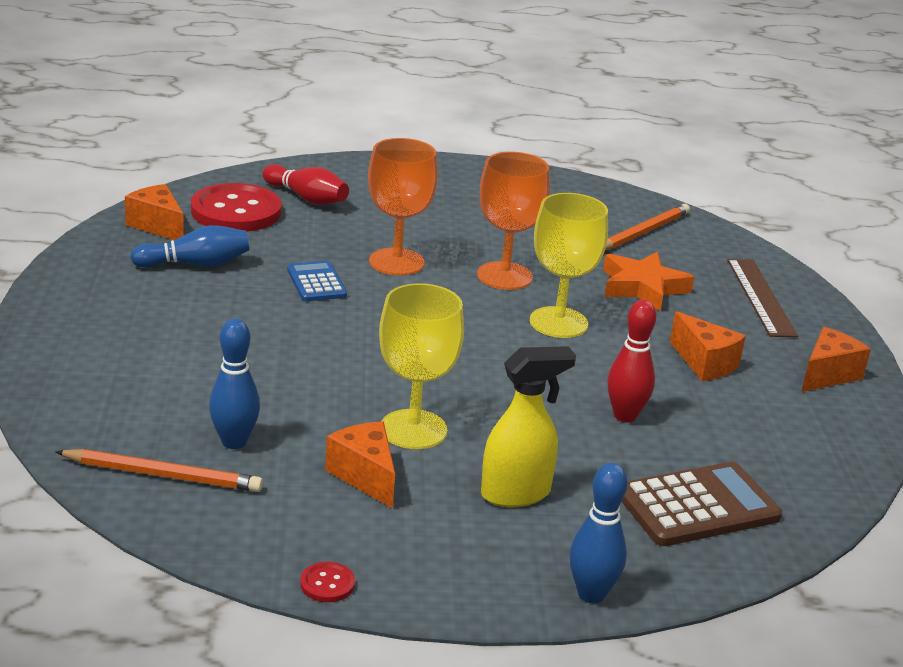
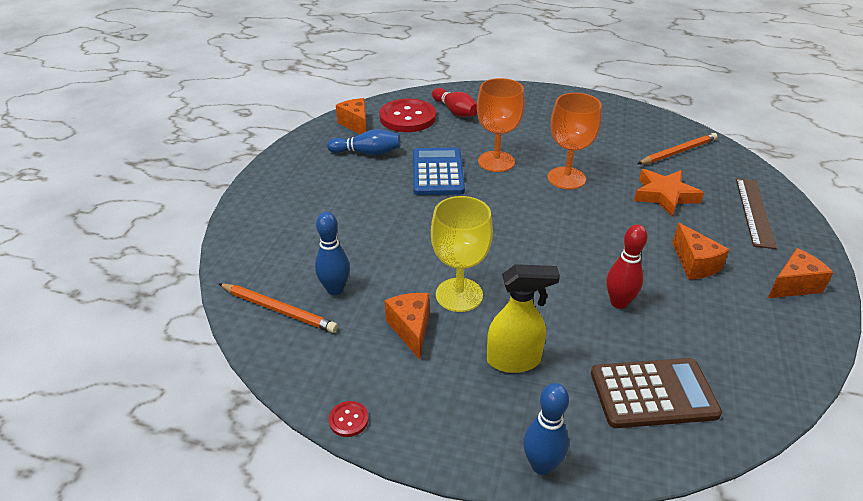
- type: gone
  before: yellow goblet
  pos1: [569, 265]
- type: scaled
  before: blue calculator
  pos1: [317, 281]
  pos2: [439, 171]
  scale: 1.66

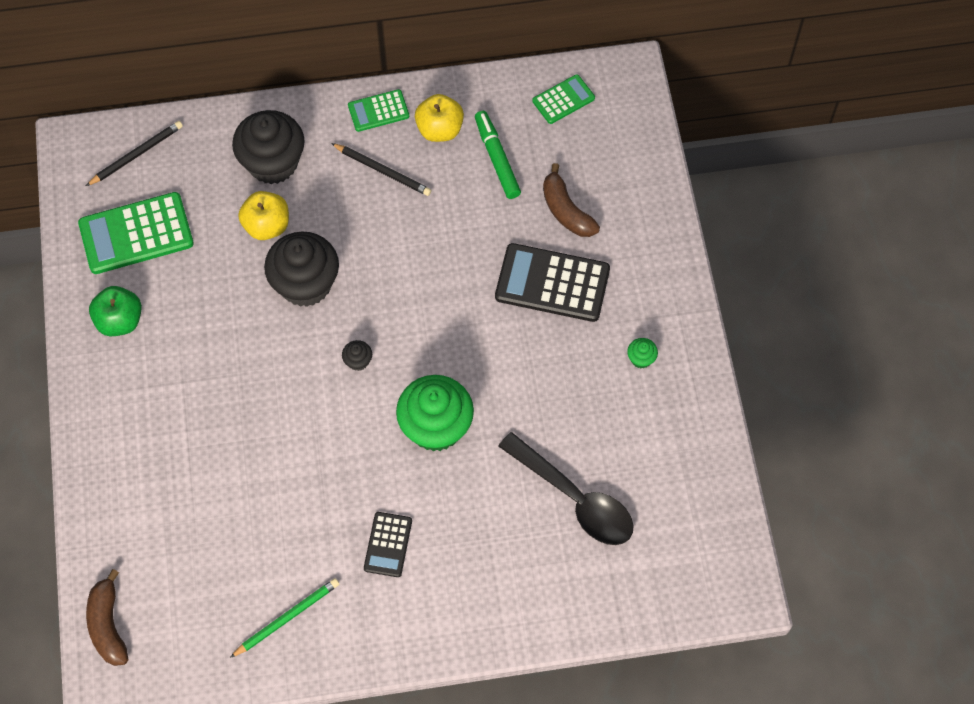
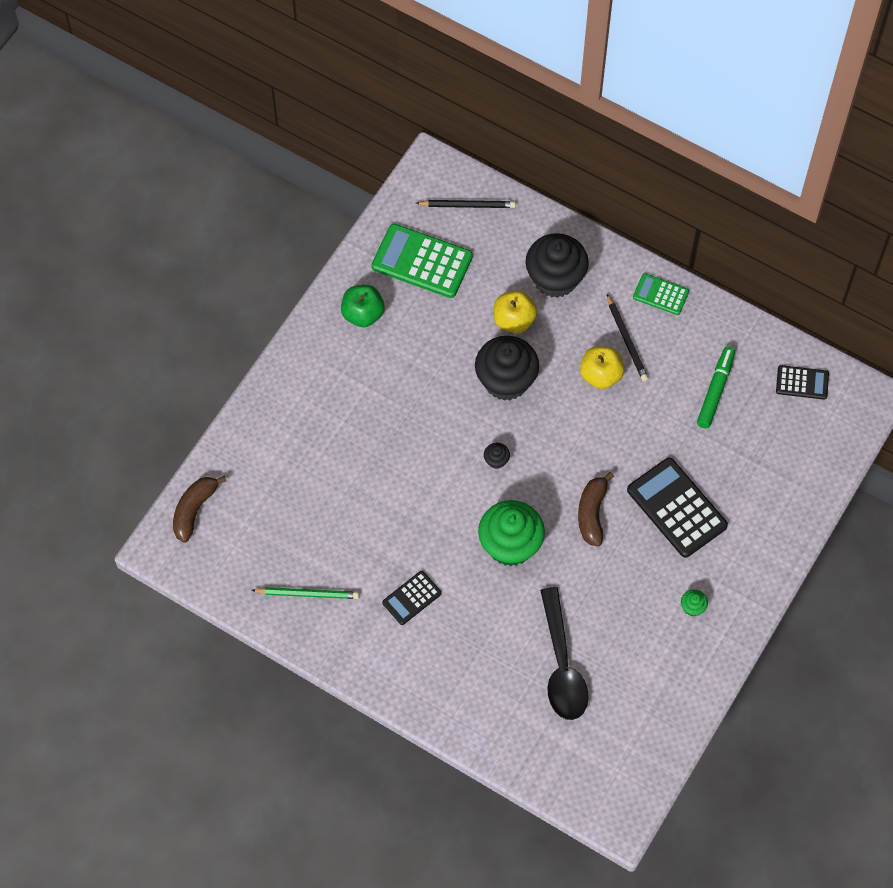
- type: shifted
  before: yellow apple
  pos1: [439, 118]
  pos2: [602, 367]
- type: shifted
  before: brown banana
  pos1: [571, 200]
  pos2: [596, 509]
- type: repainted
  before: green calculator
  after: black calculator
  pos1: [563, 99]
  pos2: [802, 382]

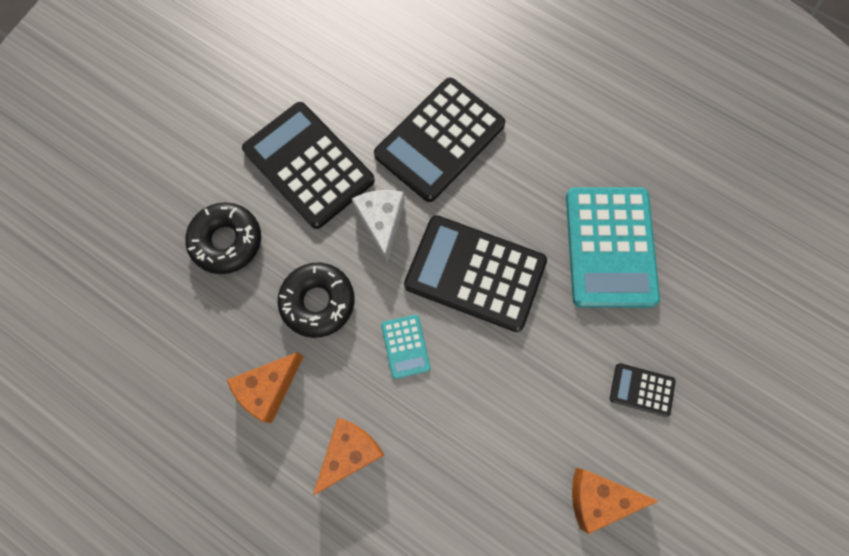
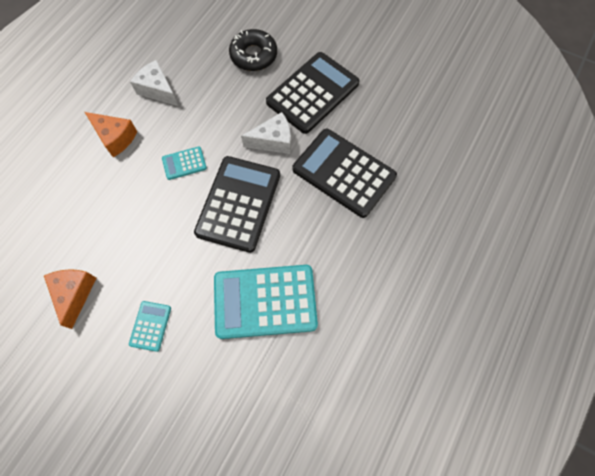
- type: gone
  before: black donut
  pos1: [316, 300]
- type: repainted
  before: orange cheese
  after: white cheese
  pos1: [265, 387]
  pos2: [154, 83]
- type: repainted
  before: black calculator
  after: turquoise calculator
  pos1: [643, 390]
  pos2: [150, 326]

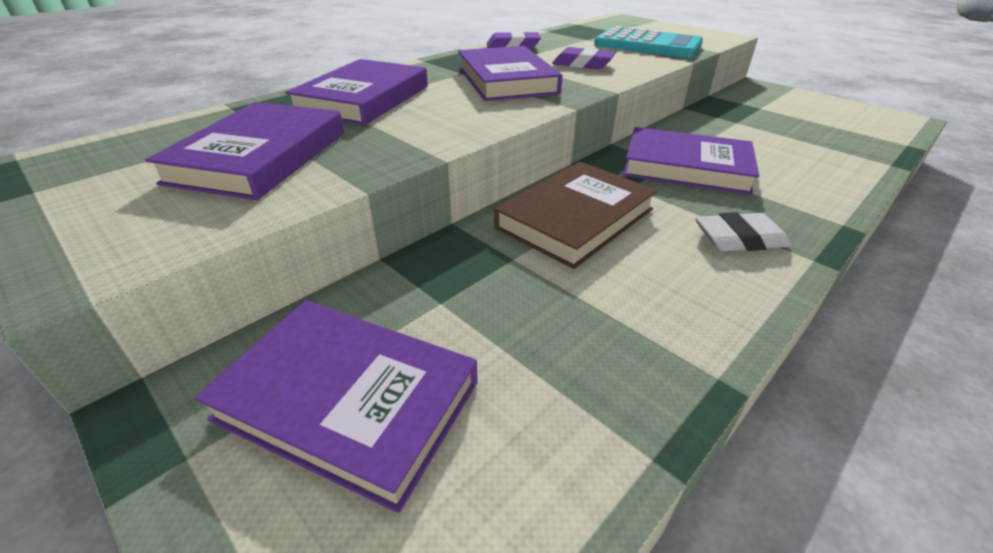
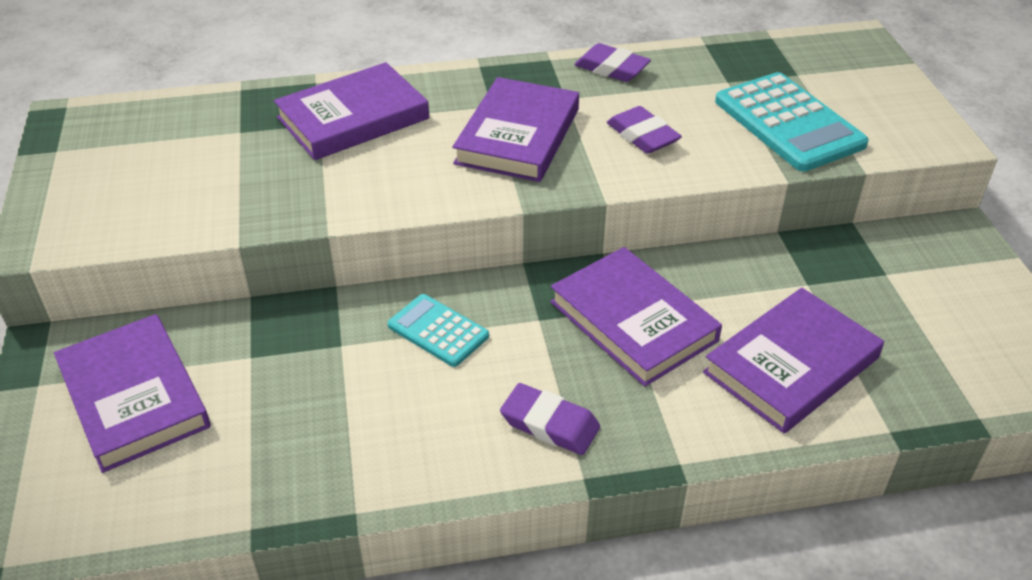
- type: shifted
  before: purple book
  pos1: [244, 151]
  pos2: [793, 361]
- type: swapped
  before: brown book
  after: turquoise calculator
  pos1: [576, 215]
  pos2: [438, 330]
- type: repainted
  before: white eraser
  after: purple eraser
  pos1: [743, 231]
  pos2: [550, 419]

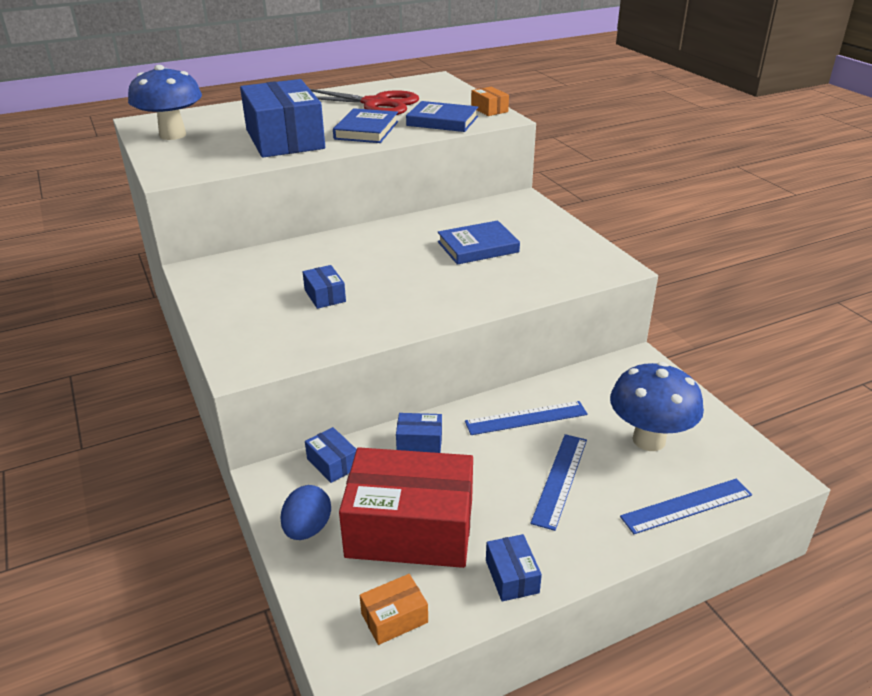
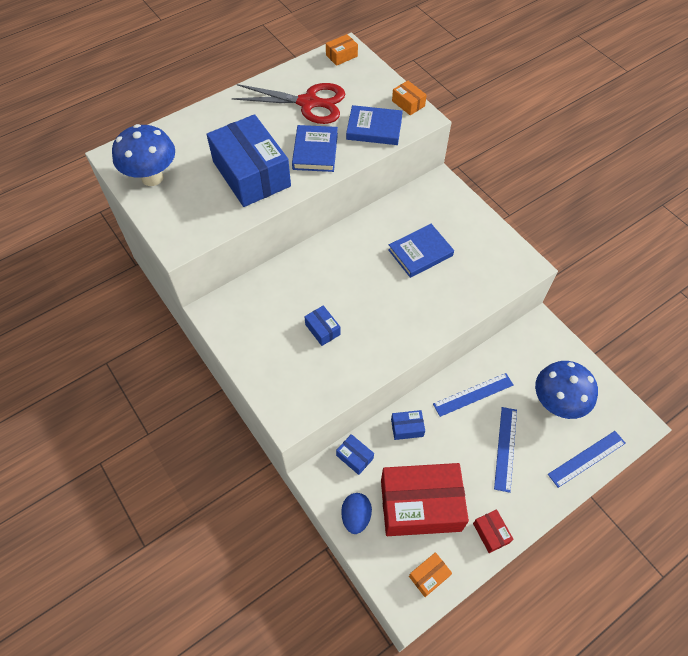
- type: new
  after: orange box
  pos2: [342, 50]
- type: repainted
  before: blue box
  after: red box
  pos1: [514, 567]
  pos2: [493, 531]

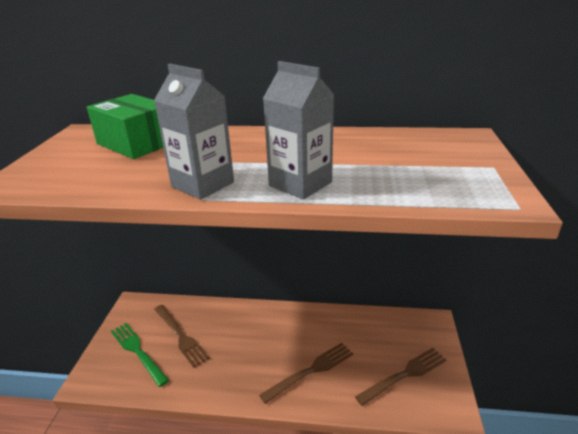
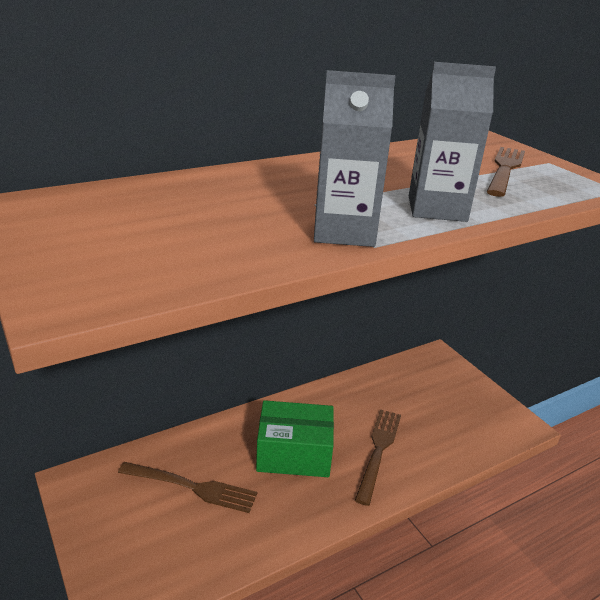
- type: gone
  before: green fork
  pos1: [140, 355]
- type: shifted
  before: green box
  pos1: [125, 126]
  pos2: [295, 438]
- type: shifted
  before: brown fork
  pos1: [401, 377]
  pos2: [506, 172]

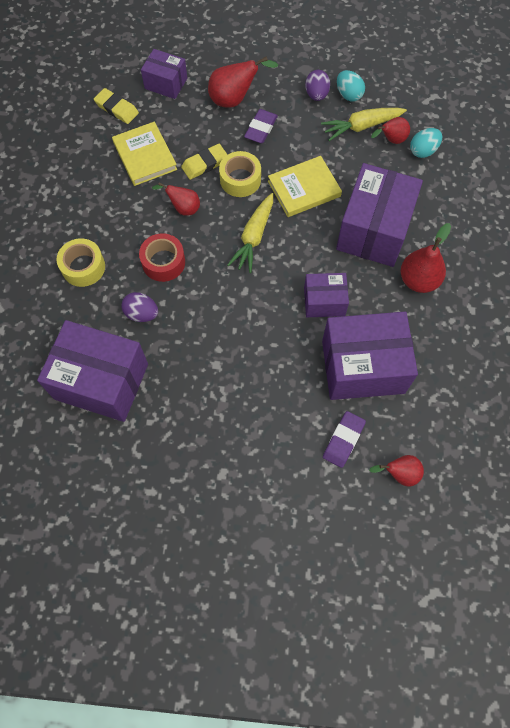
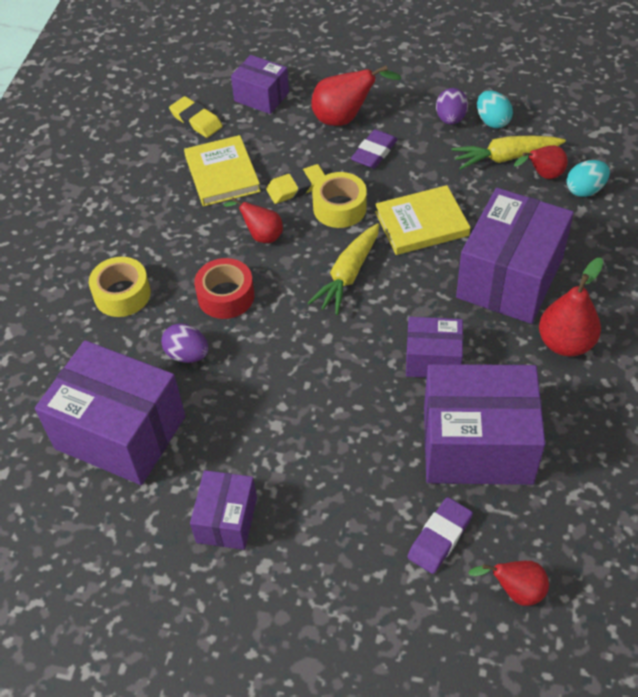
- type: new
  after: purple box
  pos2: [223, 510]

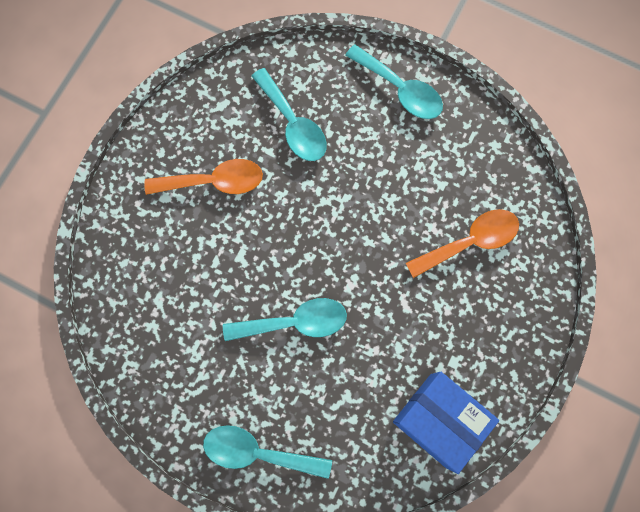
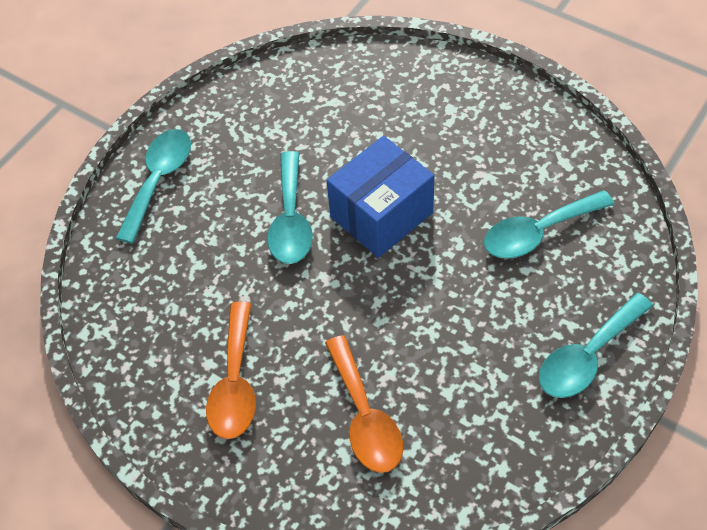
- type: shifted
  before: orange spoon
  pos1: [203, 177]
  pos2: [231, 370]
- type: shifted
  before: blue box
  pos1: [446, 423]
  pos2: [380, 197]

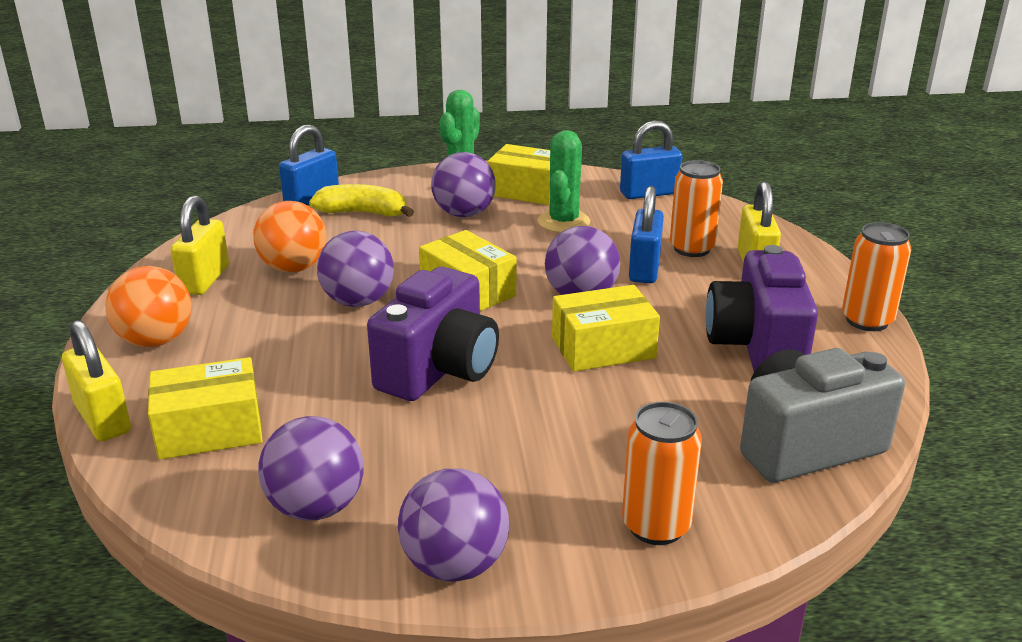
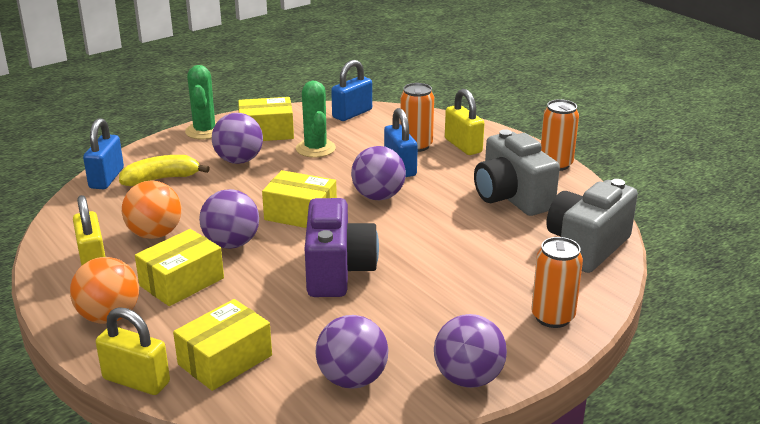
- type: shifted
  before: yellow box
  pos1: [606, 328]
  pos2: [179, 267]
- type: repainted
  before: purple camera
  after: grey camera
  pos1: [761, 308]
  pos2: [517, 172]

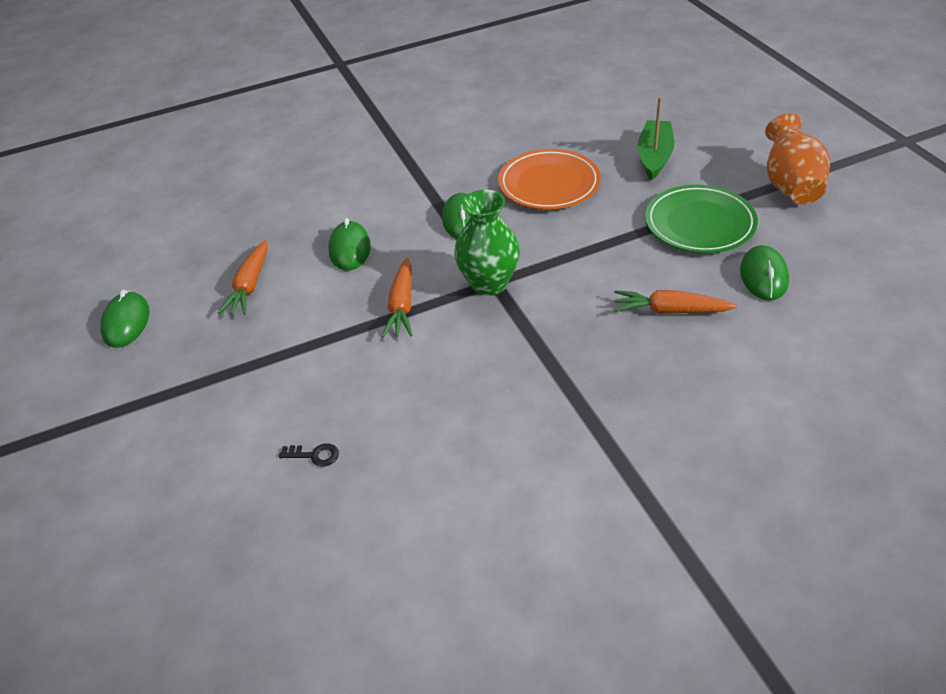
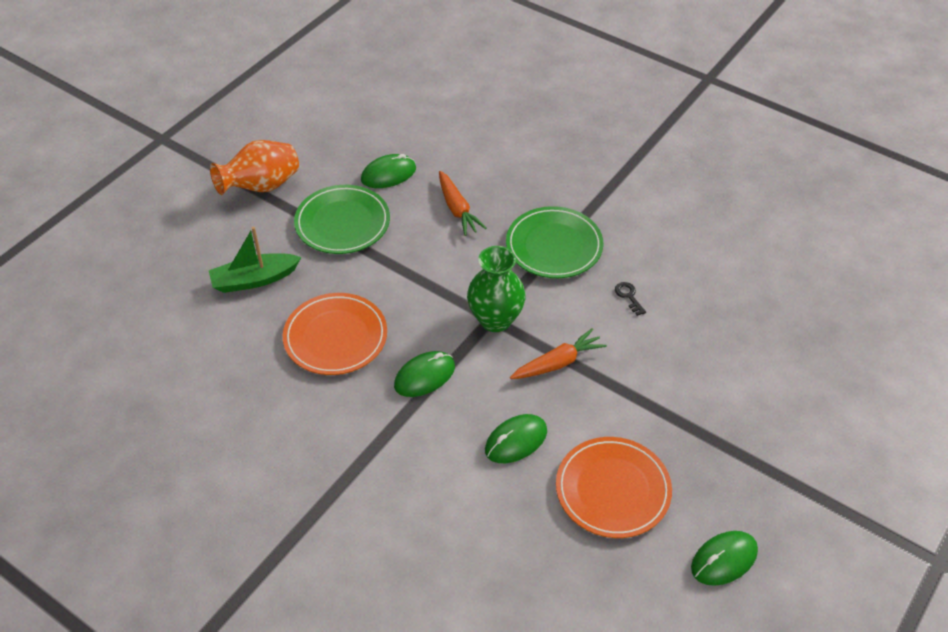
- type: new
  after: green plate
  pos2: [554, 242]
- type: shifted
  before: black key
  pos1: [309, 455]
  pos2: [630, 299]
- type: swapped
  before: orange carrot
  after: orange plate
  pos1: [243, 277]
  pos2: [614, 487]

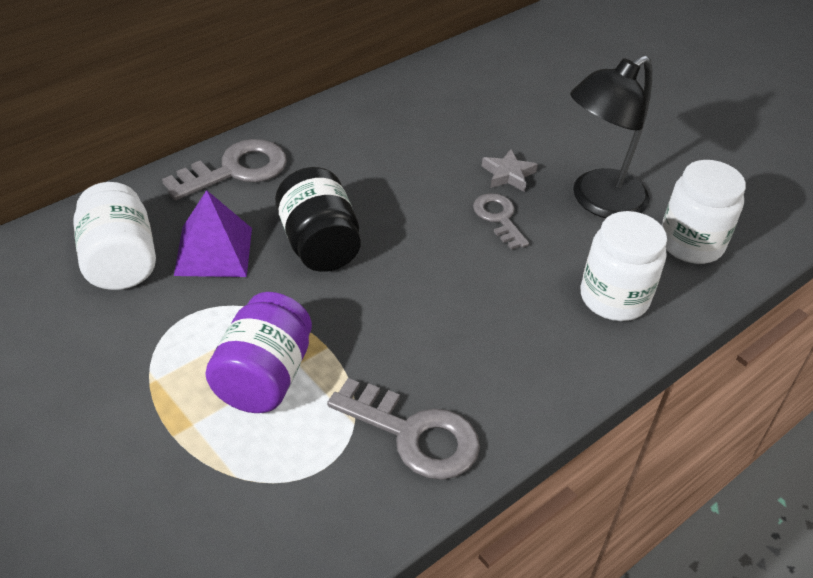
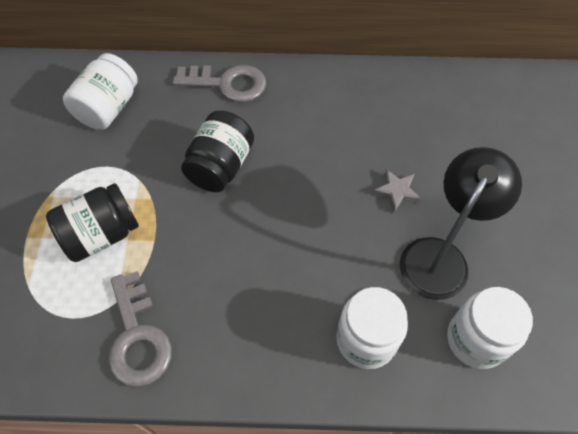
- type: gone
  before: purple pyramid
  pos1: [213, 233]
- type: gone
  before: grey key
  pos1: [501, 221]
- type: repainted
  before: purple jar
  after: black jar
  pos1: [258, 352]
  pos2: [92, 222]
- type: rotated
  before: black lamp
  pos1: [611, 136]
  pos2: [461, 223]
  turn: 120

